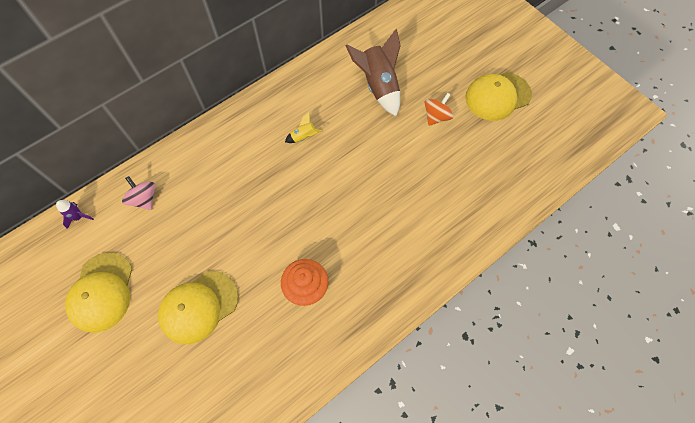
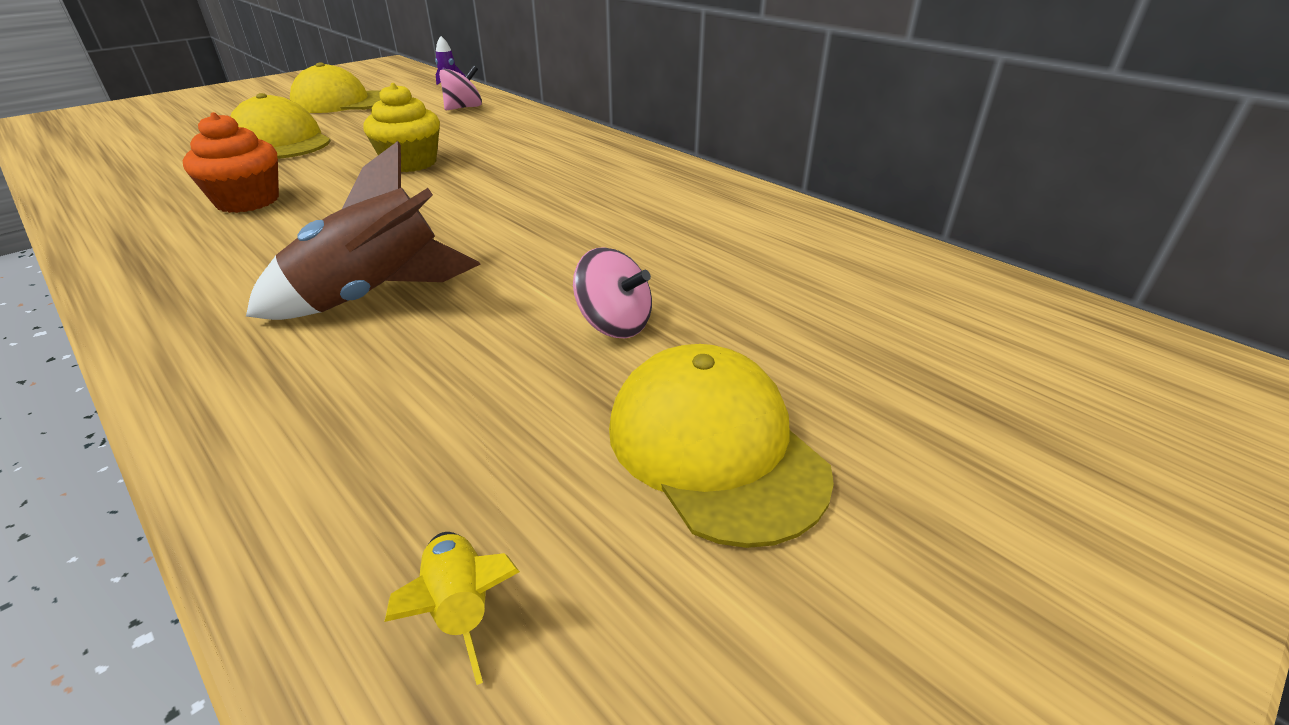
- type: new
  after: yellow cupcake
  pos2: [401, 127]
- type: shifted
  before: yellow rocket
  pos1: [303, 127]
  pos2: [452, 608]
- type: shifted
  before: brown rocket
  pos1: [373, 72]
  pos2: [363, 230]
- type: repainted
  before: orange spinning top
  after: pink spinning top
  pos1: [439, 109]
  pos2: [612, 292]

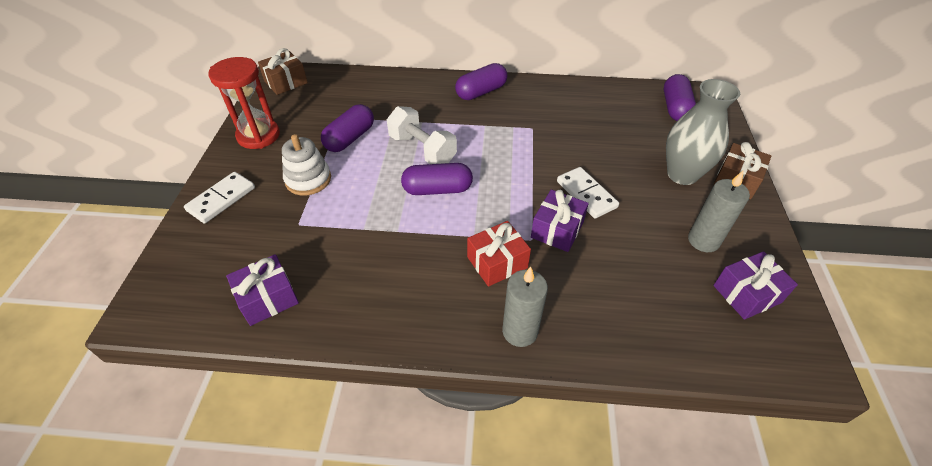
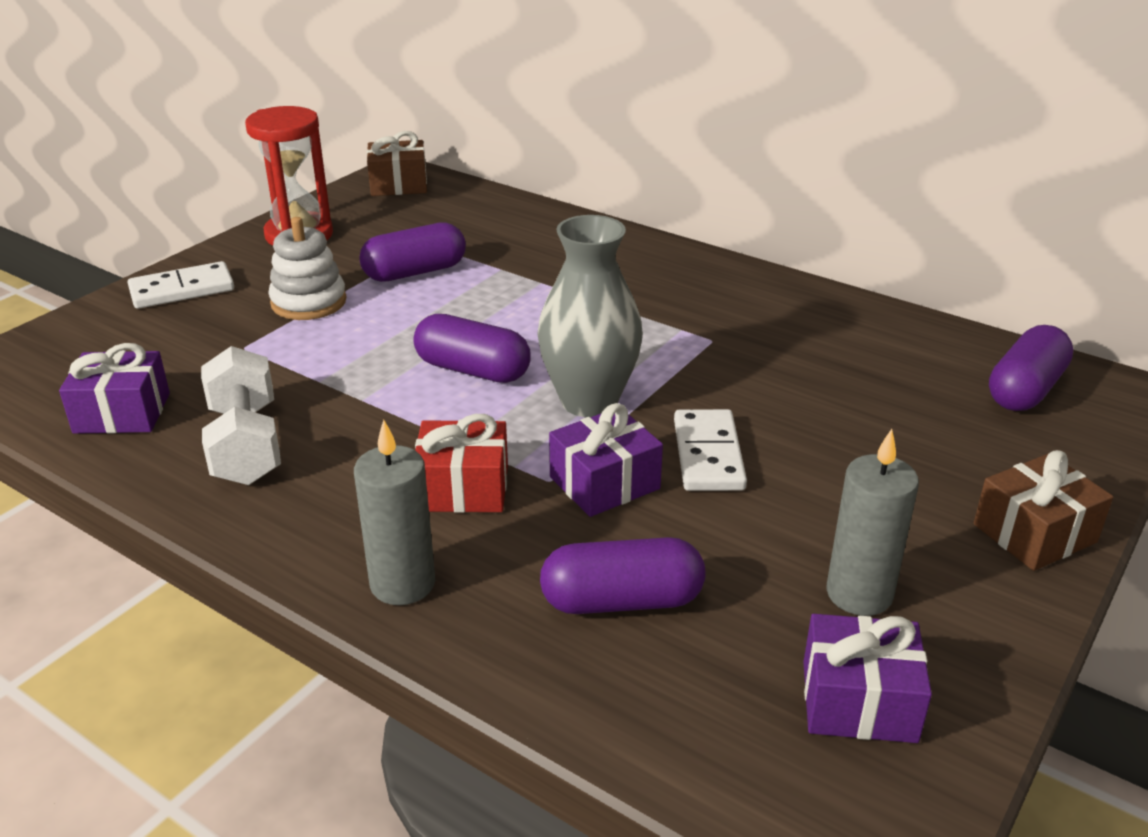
- type: shifted
  before: white dumbbell
  pos1: [422, 135]
  pos2: [241, 415]
- type: shifted
  before: purple capsule
  pos1: [481, 81]
  pos2: [623, 575]
- type: shifted
  before: grey vase
  pos1: [703, 132]
  pos2: [590, 316]

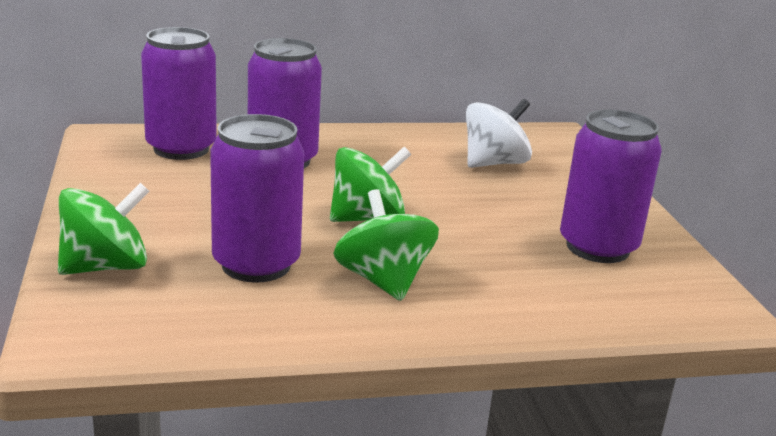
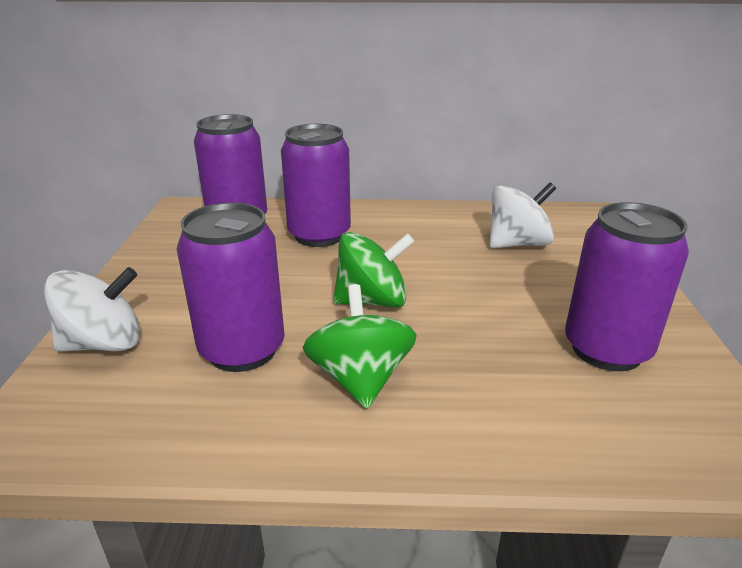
- type: repainted
  before: green spinning top
  after: white spinning top
  pos1: [103, 229]
  pos2: [92, 309]

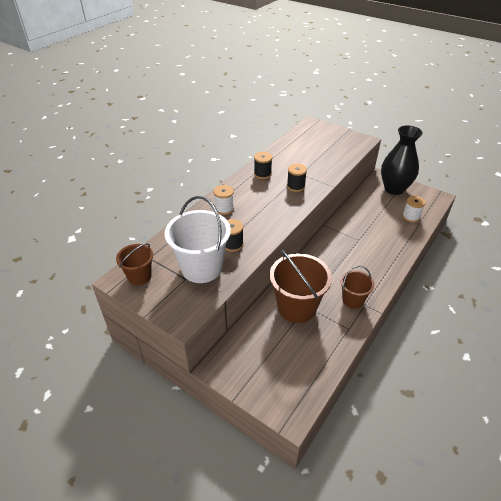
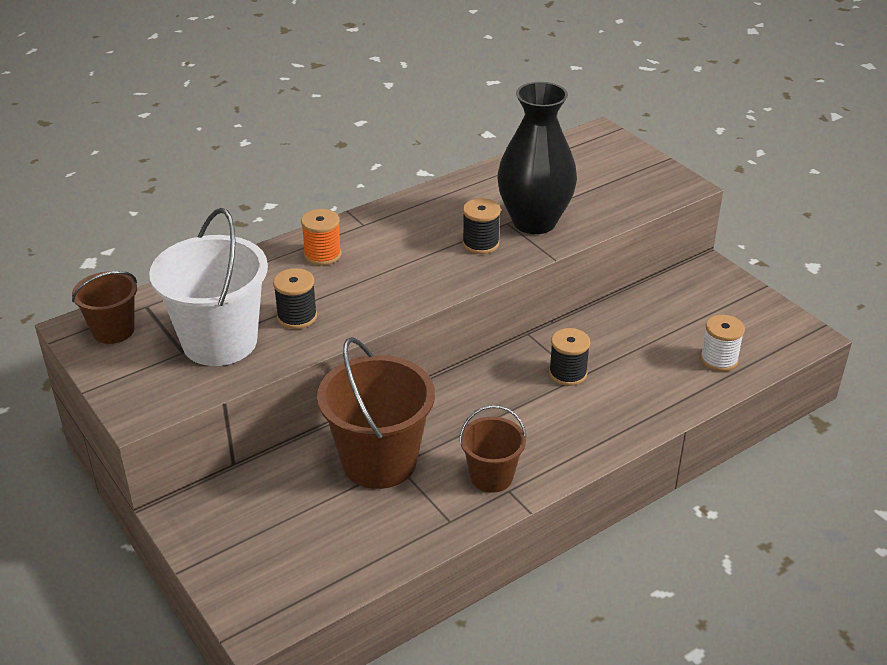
- type: shifted
  before: black spool
  pos1: [263, 165]
  pos2: [569, 357]
- type: shifted
  before: black vase
  pos1: [402, 160]
  pos2: [537, 158]
- type: repainted
  before: white spool
  after: orange spool
  pos1: [223, 200]
  pos2: [321, 237]

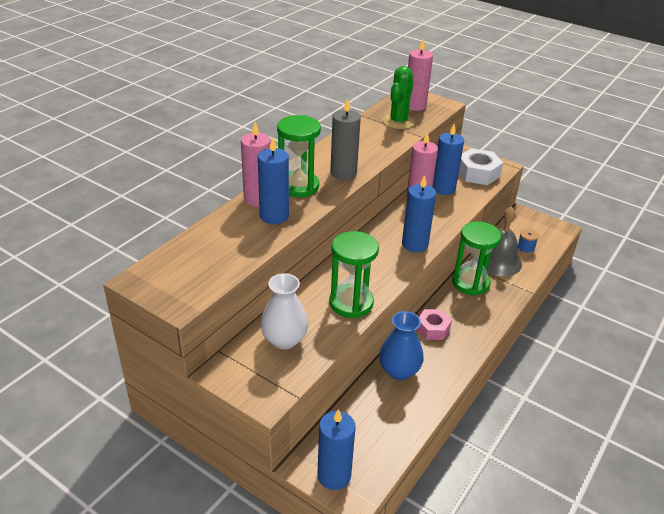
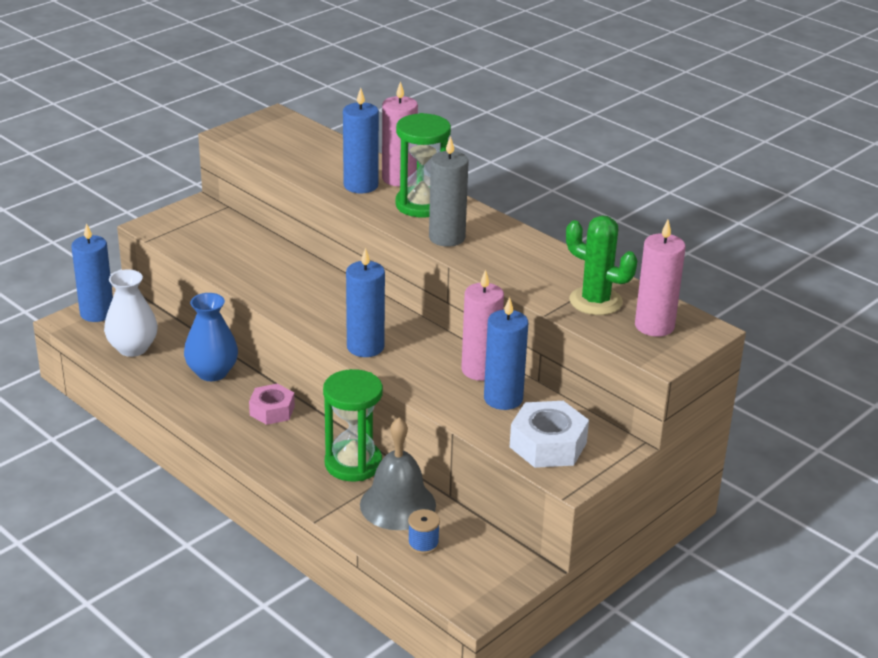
- type: gone
  before: green hourglass
  pos1: [354, 274]
- type: shifted
  before: white vase
  pos1: [284, 311]
  pos2: [131, 313]

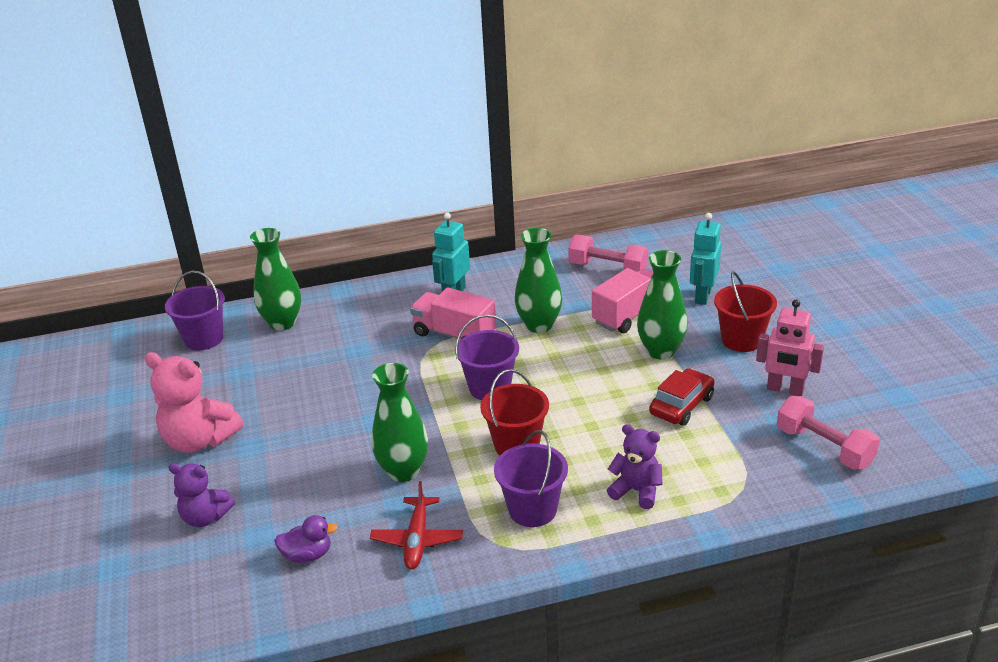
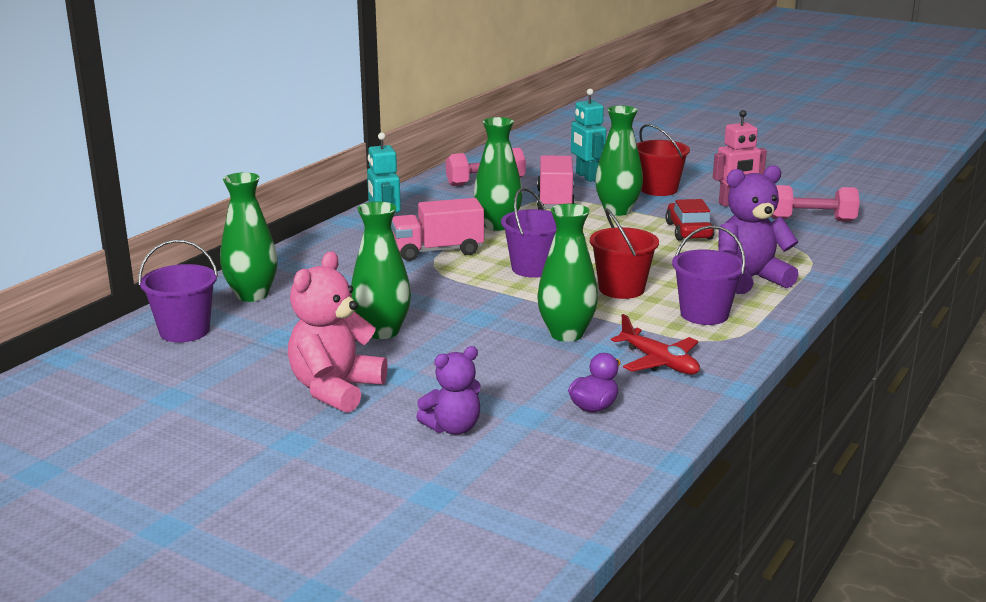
- type: new
  after: green vase
  pos2: [381, 270]
- type: rotated
  before: pink teddy bear
  pos1: [194, 402]
  pos2: [338, 332]
  turn: 135
- type: scaled
  before: purple teddy bear
  pos1: [634, 466]
  pos2: [758, 229]
  scale: 1.6

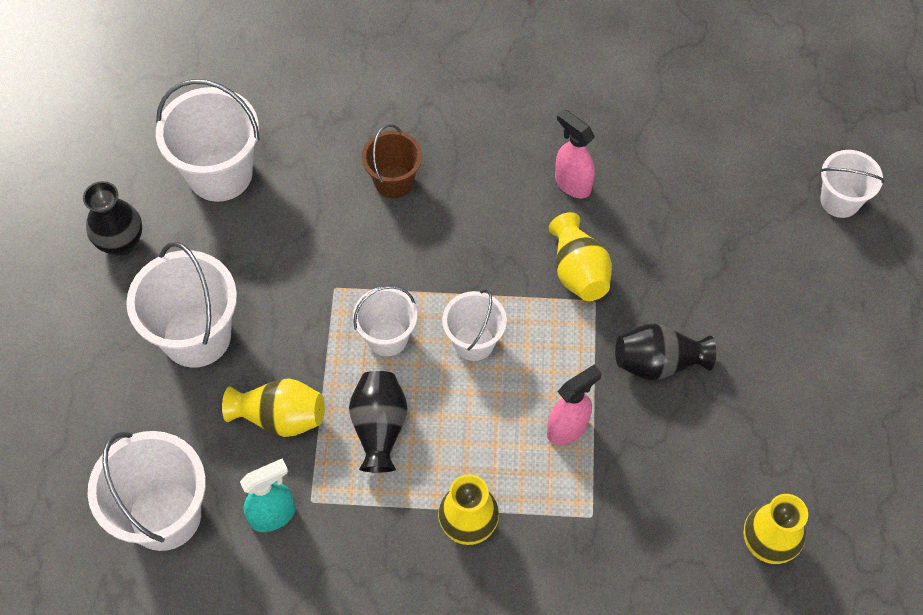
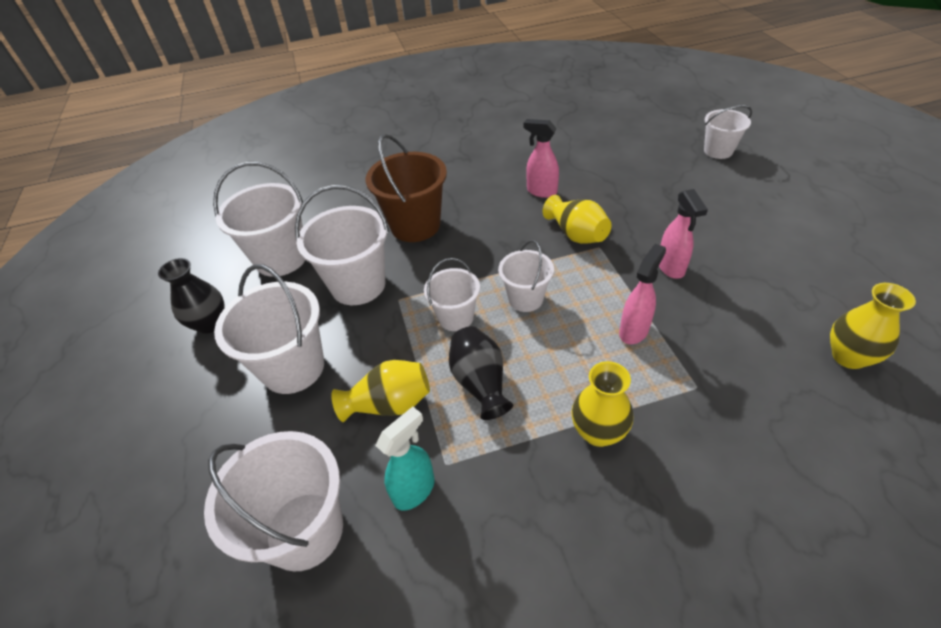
- type: new
  after: white bucket
  pos2: [342, 245]
- type: swapped
  before: black vase
  after: pink spray bottle
  pos1: [665, 352]
  pos2: [683, 234]
- type: scaled
  before: brown bucket
  pos1: [392, 161]
  pos2: [406, 188]
  scale: 1.67

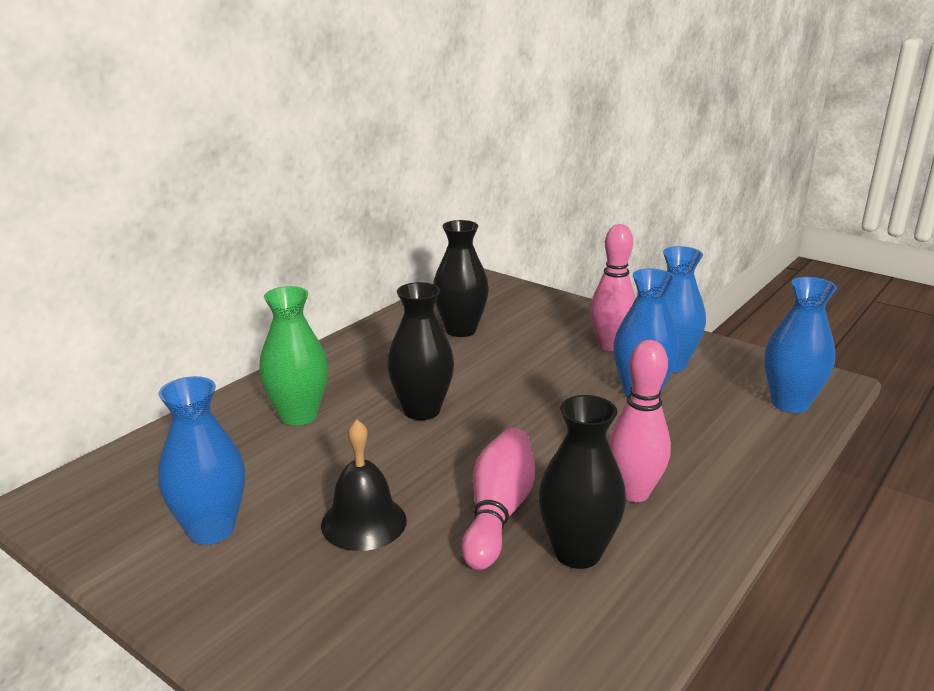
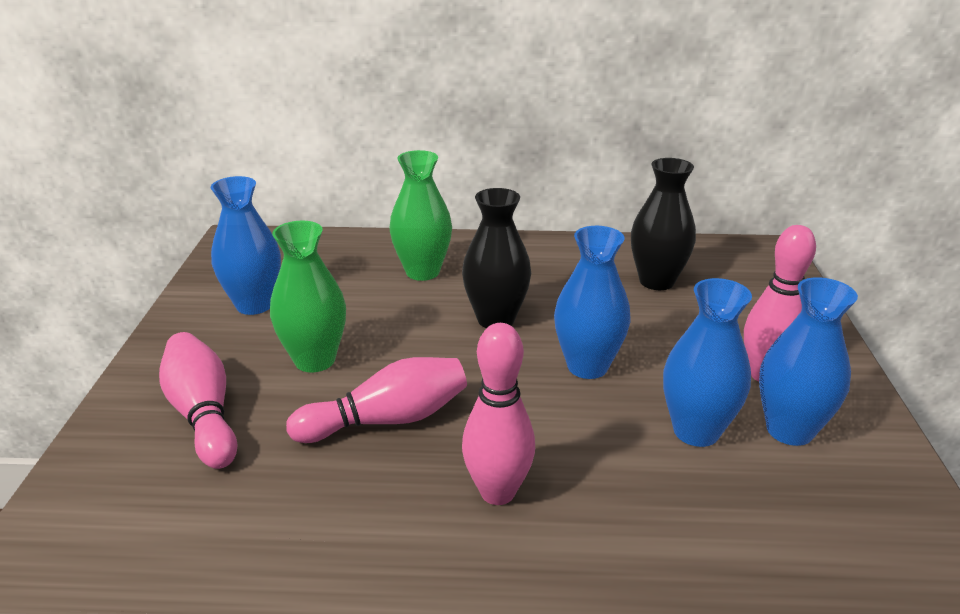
- type: gone
  before: black vase
  pos1: [582, 482]
- type: new
  after: pink bowling pin
  pos2: [198, 400]
- type: shifted
  before: blue vase
  pos1: [800, 345]
  pos2: [592, 302]
- type: swapped
  before: black bell
  after: green vase
  pos1: [364, 485]
  pos2: [308, 296]

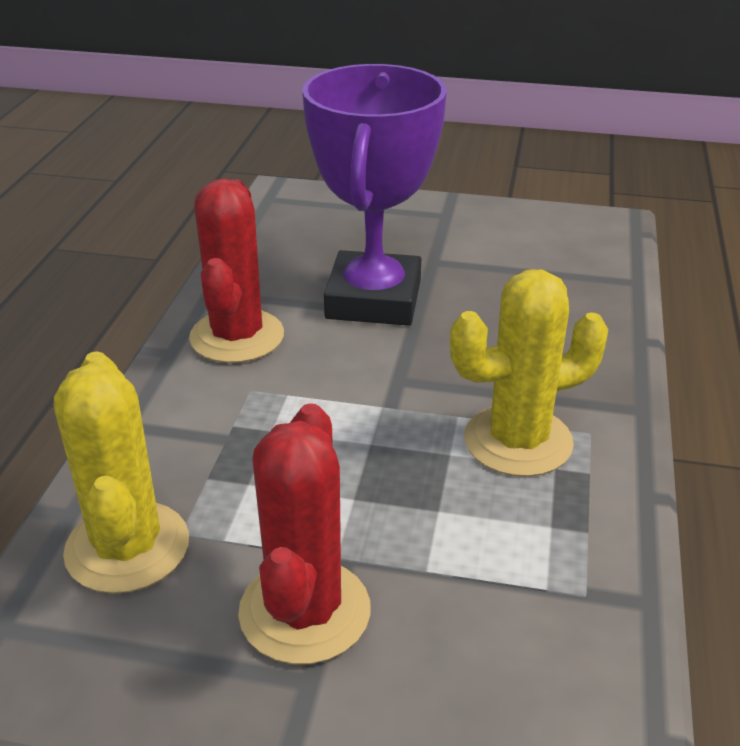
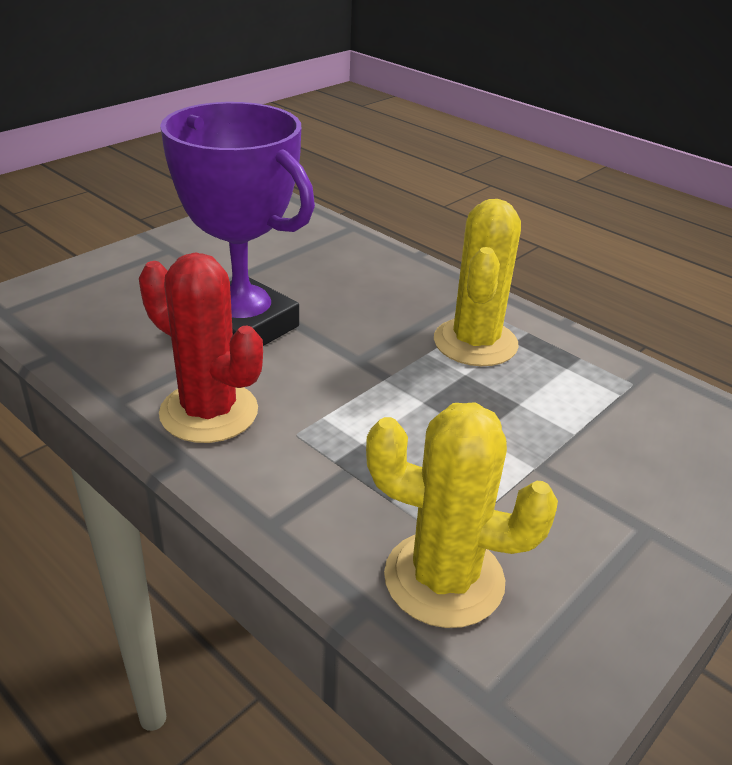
- type: gone
  before: red cactus
  pos1: [304, 533]

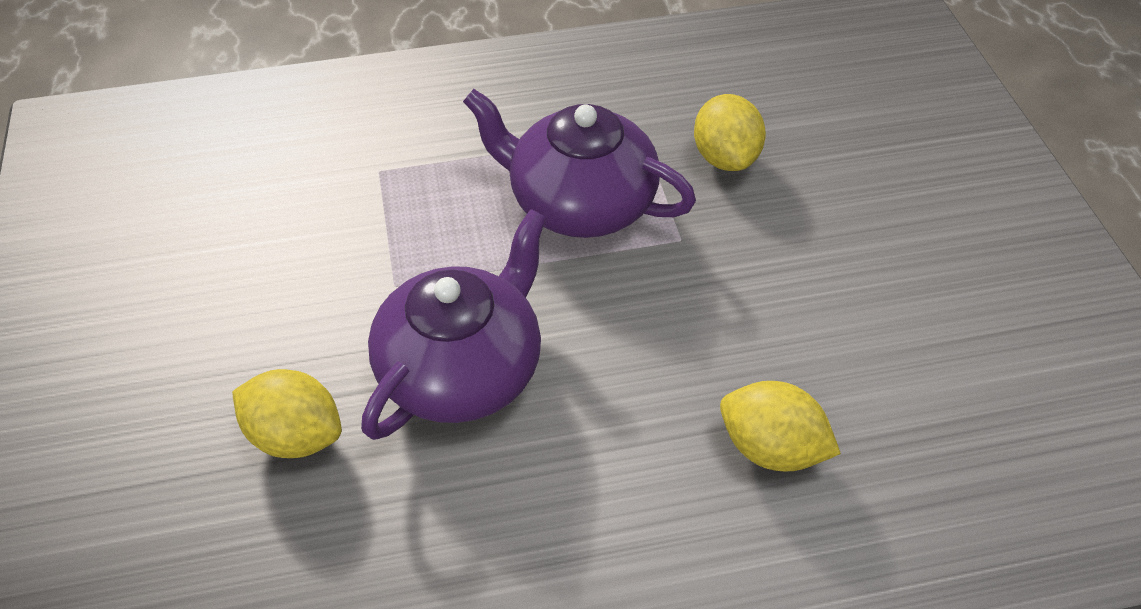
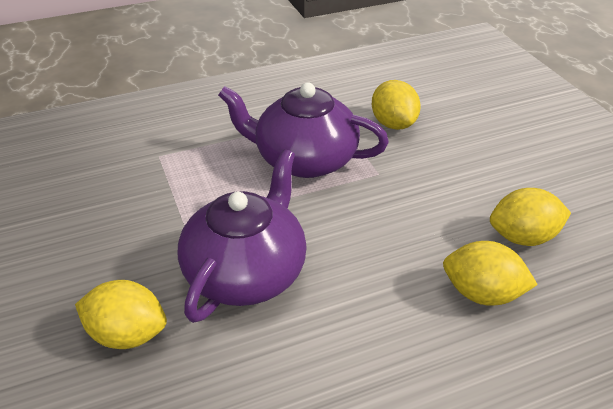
- type: new
  after: yellow lemon
  pos2: [530, 217]

